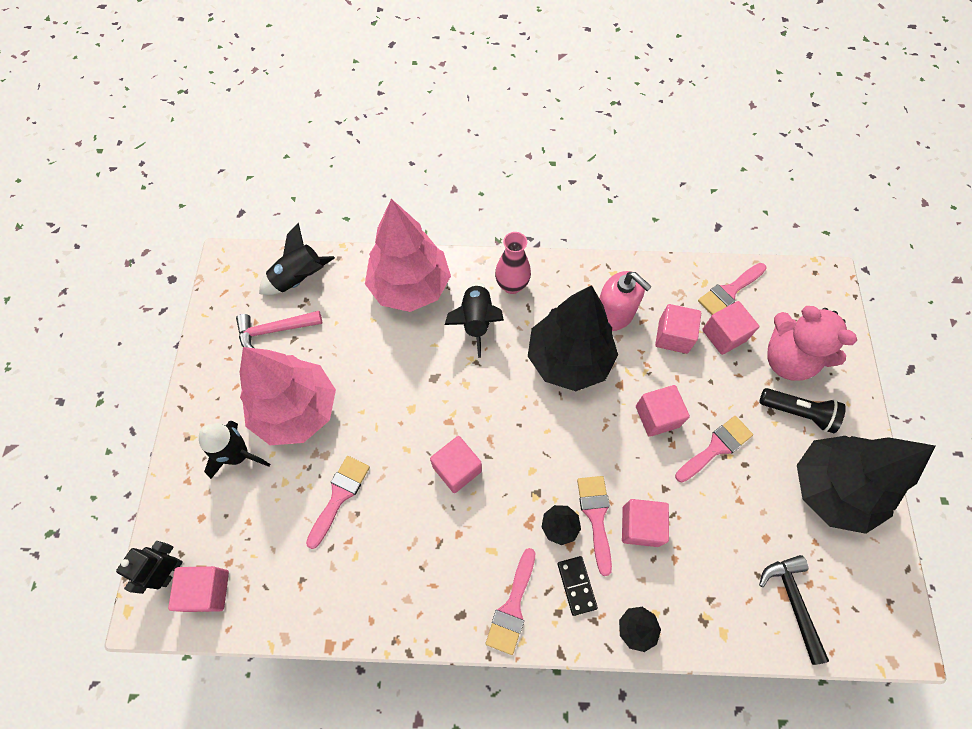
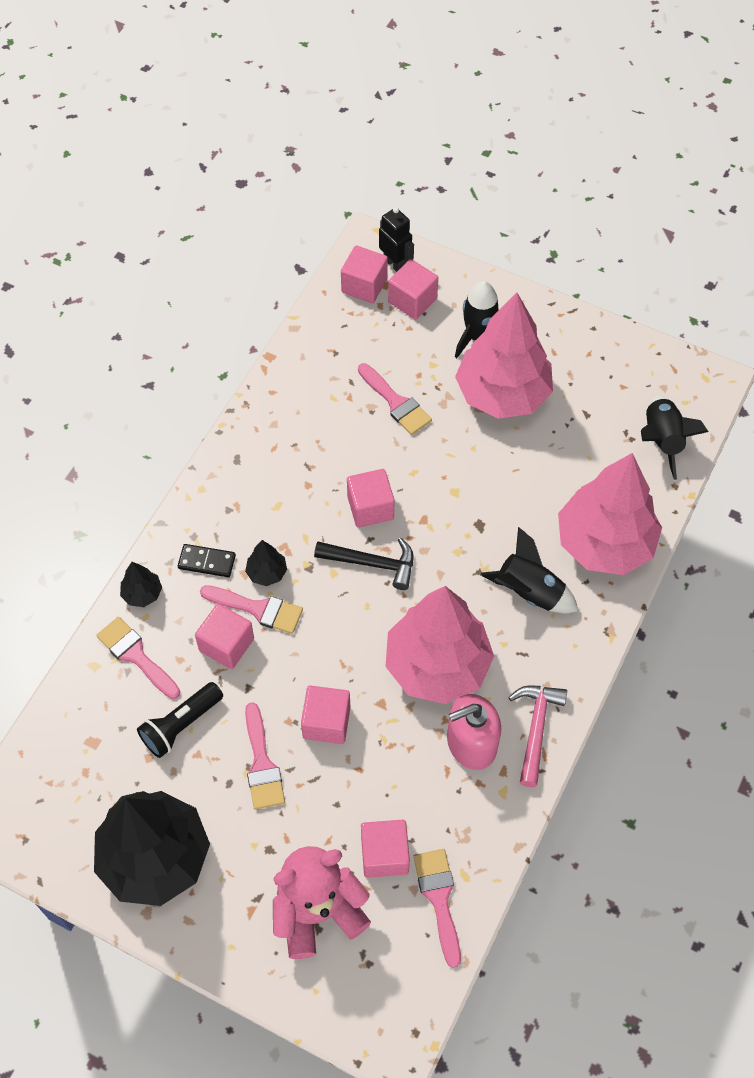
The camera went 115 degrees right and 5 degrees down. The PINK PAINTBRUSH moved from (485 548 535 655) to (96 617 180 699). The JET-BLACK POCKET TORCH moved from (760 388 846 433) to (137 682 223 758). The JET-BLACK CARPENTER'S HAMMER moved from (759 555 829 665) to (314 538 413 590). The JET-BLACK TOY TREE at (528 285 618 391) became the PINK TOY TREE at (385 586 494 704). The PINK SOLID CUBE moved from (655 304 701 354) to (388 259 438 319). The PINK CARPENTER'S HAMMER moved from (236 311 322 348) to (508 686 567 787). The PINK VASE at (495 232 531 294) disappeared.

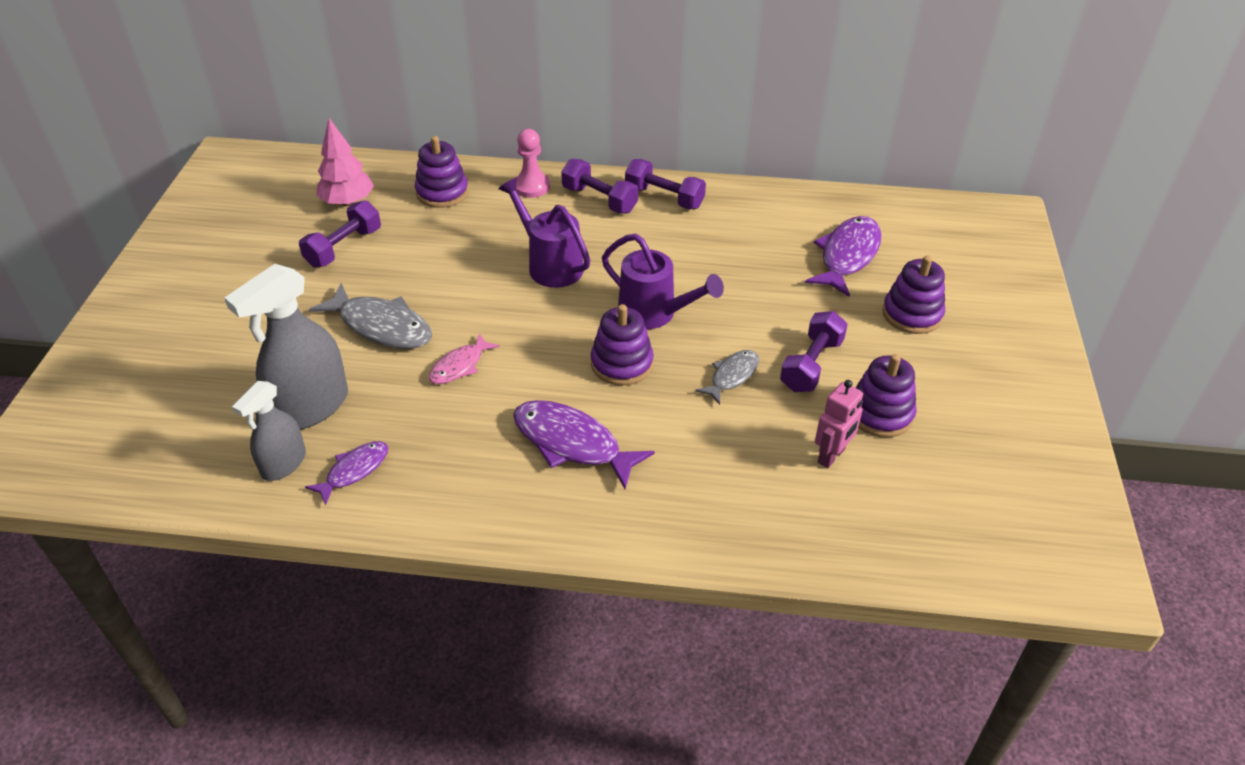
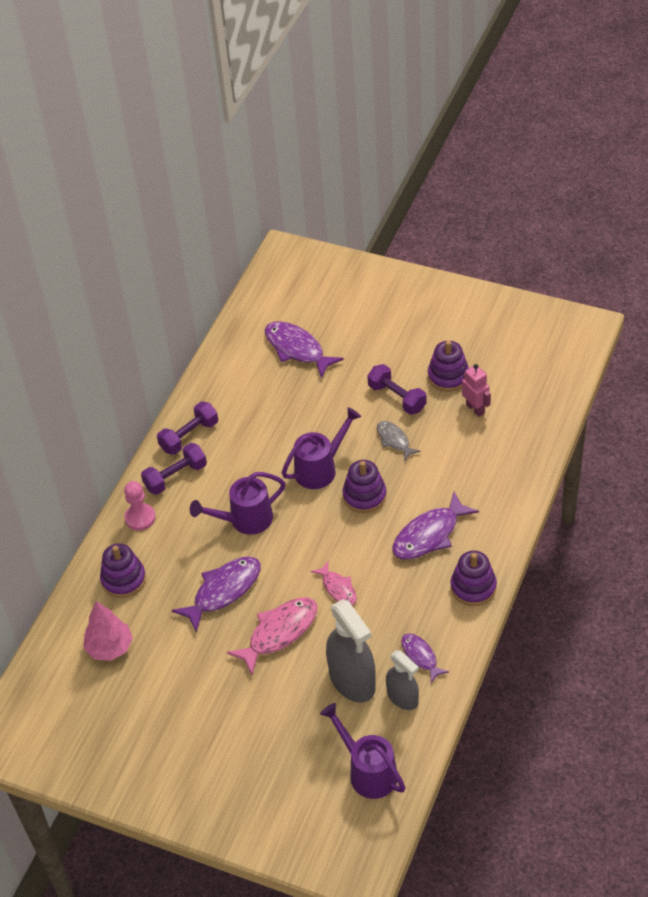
The camera went 70 degrees left and 5 degrees up. The ROYAL PURPLE FISH FIGURE at (172 557 261 632) appeared. The ASH-GREY FISH FIGURE at (309 283 432 349) became the PINK FISH FIGURE at (227 598 317 675). The ROYAL PURPLE WATERING POT at (320 703 406 799) appeared. The ROYAL PURPLE RING STACKER moved from (882 256 945 334) to (451 551 497 606). The ROYAL PURPLE FREE WEIGHT at (299 200 381 267) disappeared.

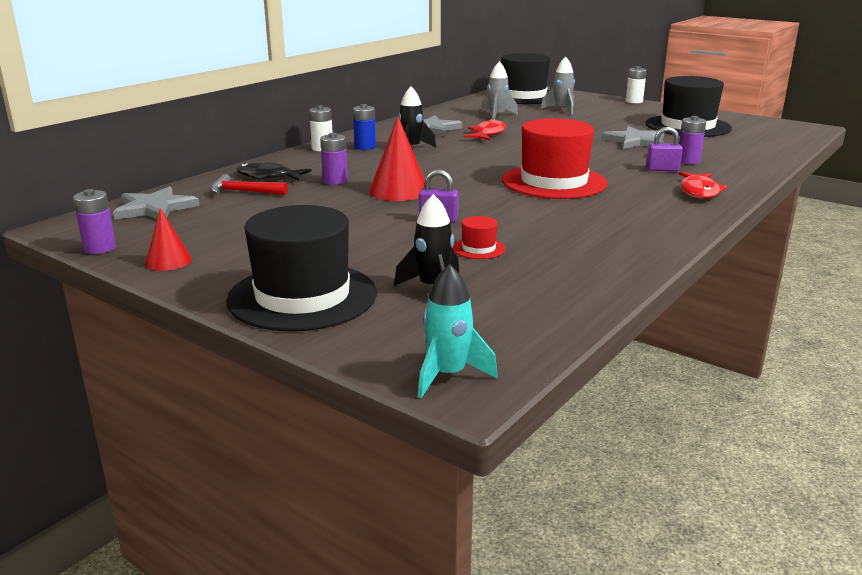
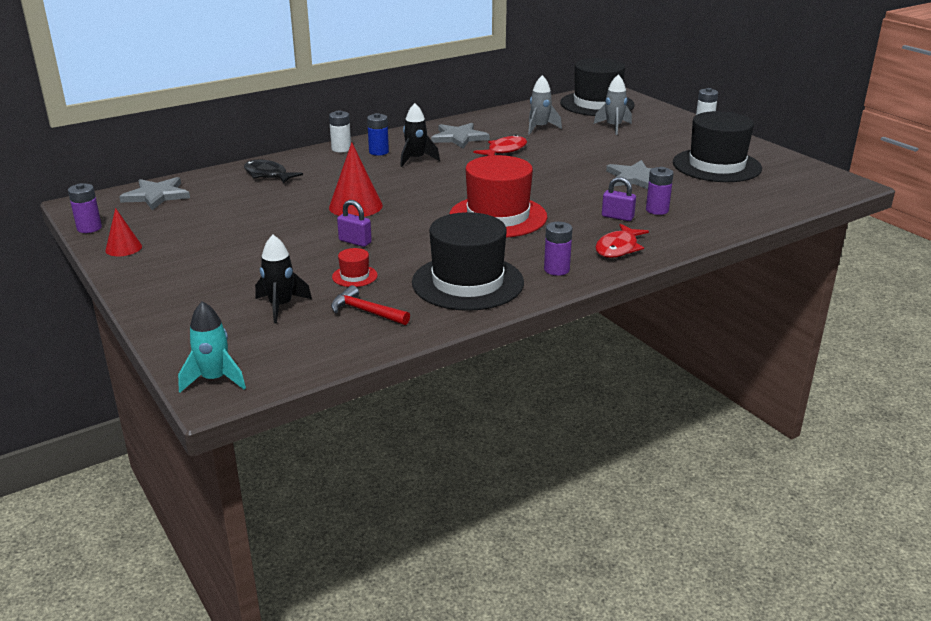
The camera went 20 degrees right and 5 degrees up. The CRIMSON CARPENTER'S HAMMER moved from (211 174 288 195) to (331 285 410 325). The JET-BLACK TOP HAT moved from (226 205 377 331) to (412 212 524 311). The ROYAL PURPLE BATTERY moved from (320 133 348 185) to (544 222 572 276).

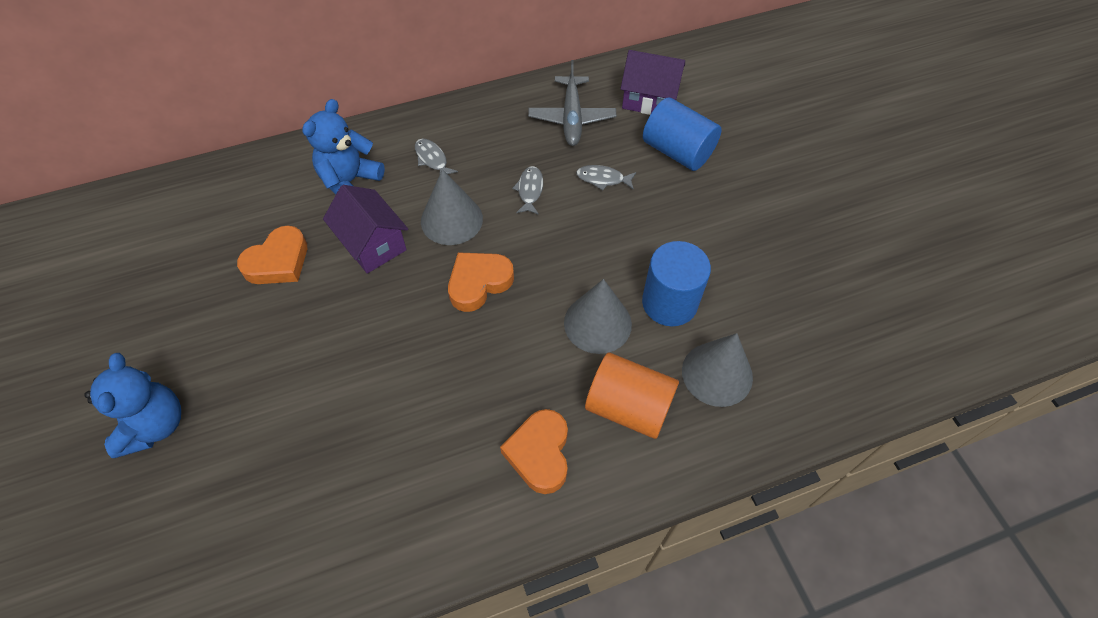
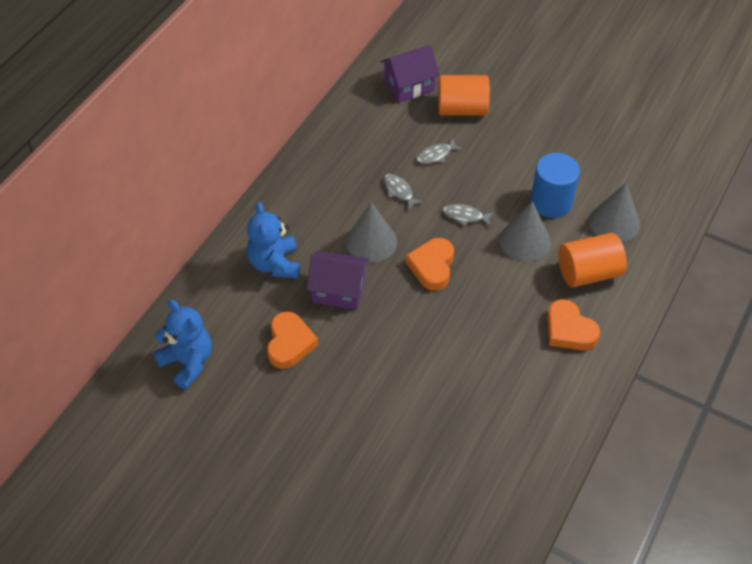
The camera went 40 degrees left and 5 degrees down. The COBALT TEDDY moved from (84 353 181 458) to (153 300 212 389). The COBALT SOLID CYLINDER at (643 97 722 171) became the ORANGE SOLID CYLINDER at (438 75 490 116). The ASH-GREY FISH FIGURE moved from (415 138 458 174) to (443 204 494 226). The ASH-GREY TOY PLANE at (528 60 617 146) disappeared.

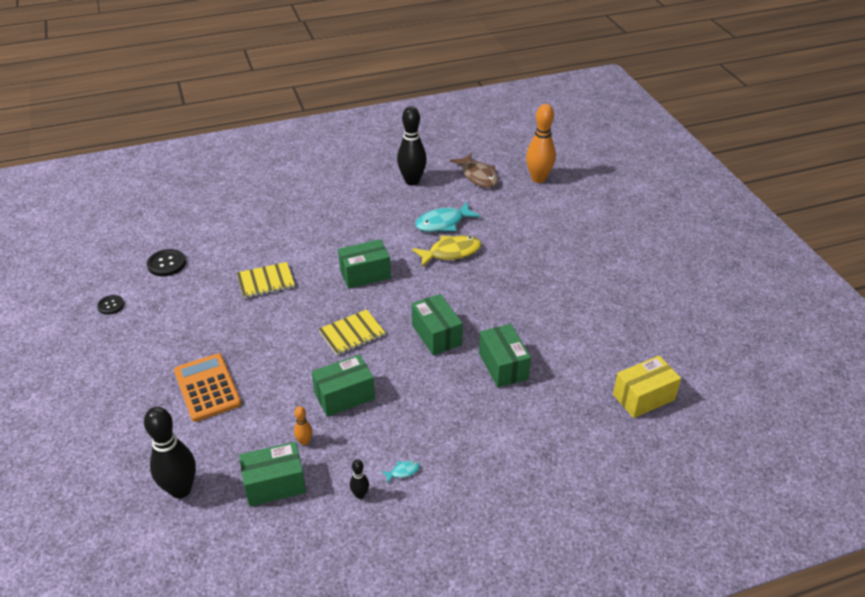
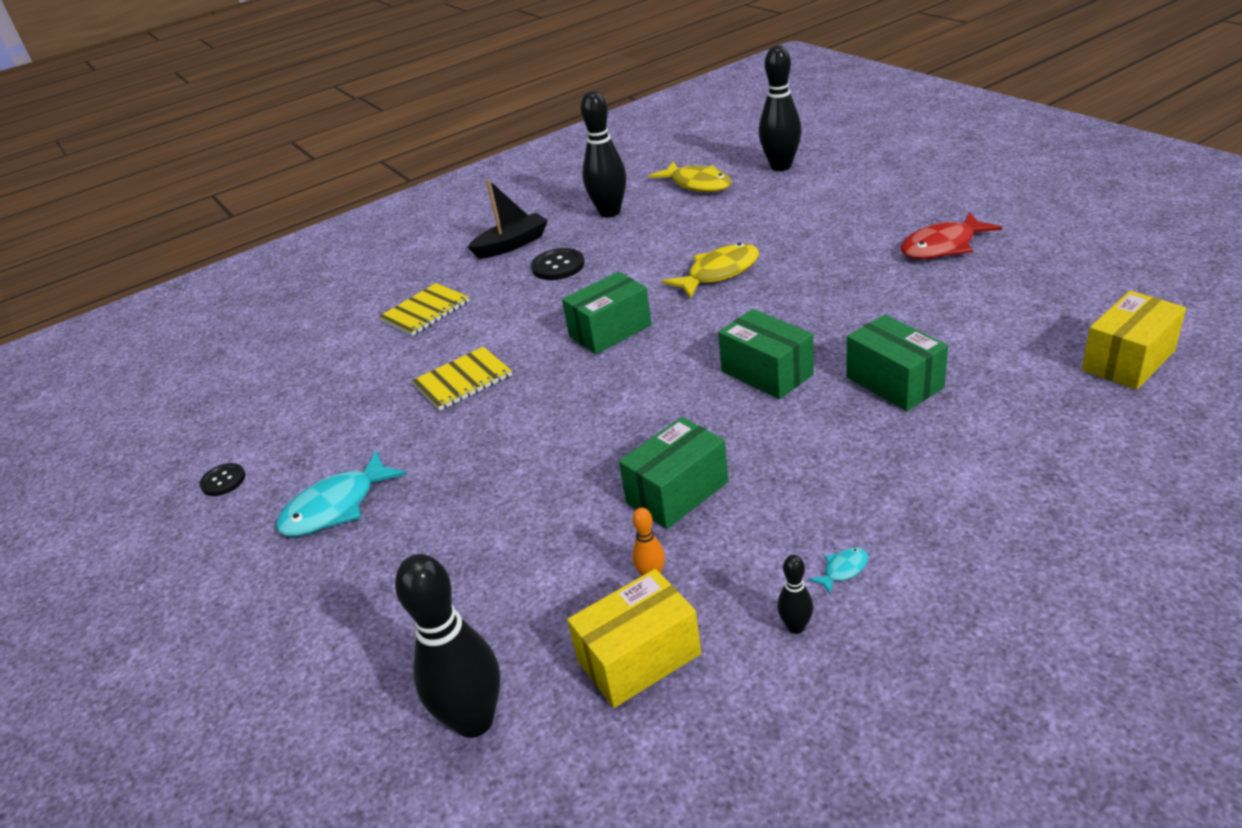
The camera went 10 degrees left and 5 degrees down. The TEAL FISH FIGURE moved from (415 201 481 232) to (276 451 407 536). The GOLDEN EXERCISE BOOK moved from (319 309 386 355) to (379 283 469 336). The JET-BLACK SAILBOAT at (468 179 548 259) appeared. The JET-BLACK SEWING BUTTON moved from (147 249 186 276) to (531 248 585 280). The LEAF-GREEN BOX at (239 442 306 506) became the GOLDEN BOX at (567 569 701 708). The DARK BROWN FISH FIGURE at (450 153 498 188) became the GOLDEN FISH FIGURE at (649 162 731 192). The ORANGE SKITTLE at (526 104 556 183) became the JET-BLACK SKITTLE at (759 45 802 171). The CRIMSON FISH FIGURE at (901 212 1002 259) appeared. The ORANGE CALCULATOR at (174 353 242 422) disappeared.

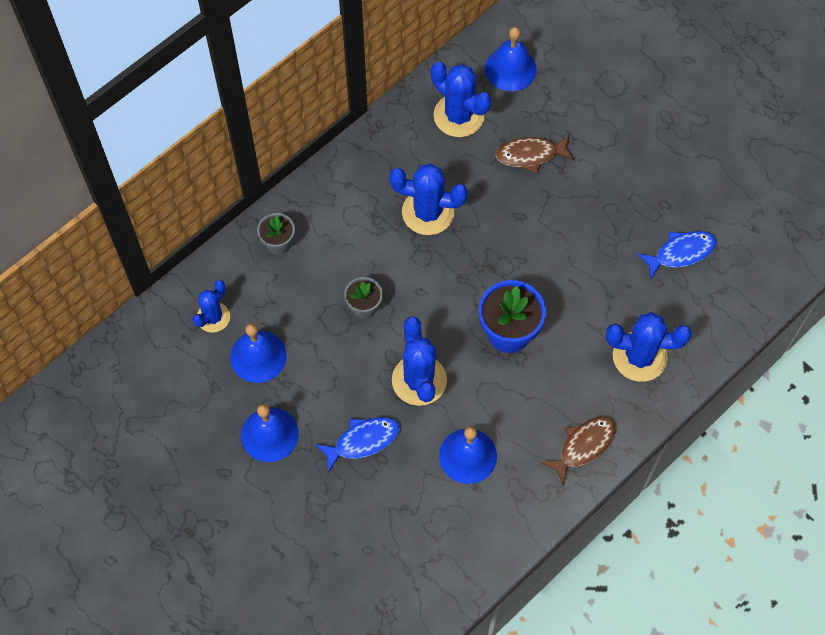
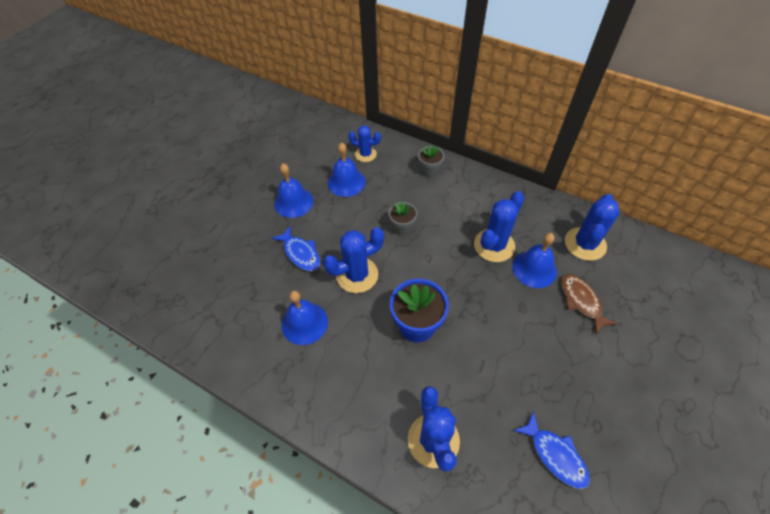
The camera went 75 degrees right and 10 degrees down. The COBALT CACTUS at (389 163 468 235) turned 45 degrees clockwise. The COBALT SCHOOL BELL moved from (485 27 537 91) to (513 233 557 288). The DARK BROWN FISH FIGURE at (541 416 616 486) disappeared.

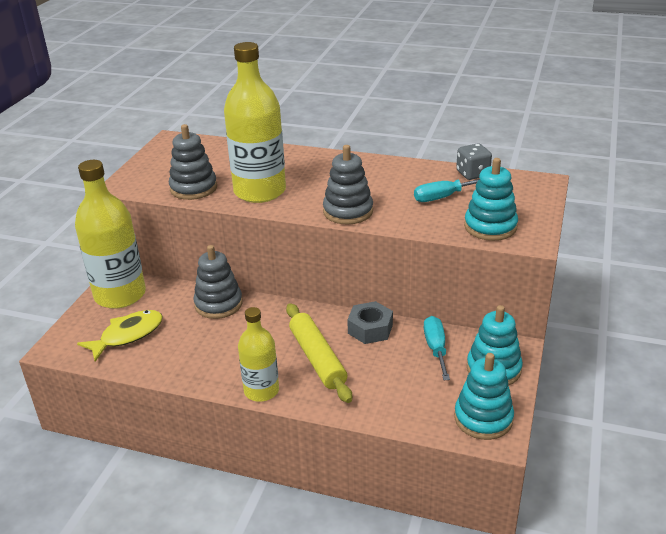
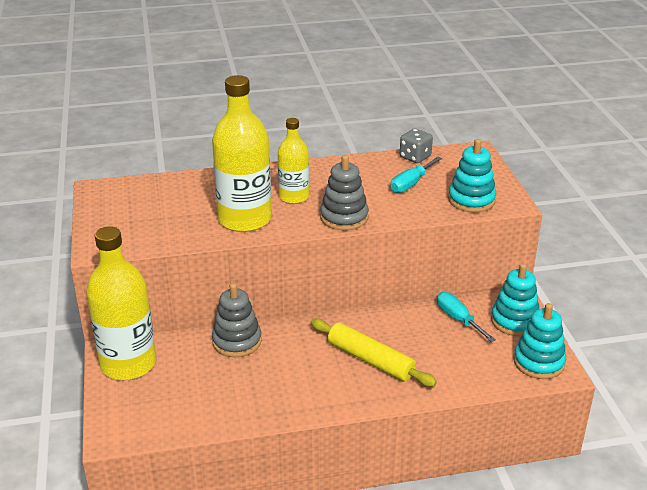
The camera went 30 degrees left and 0 degrees up. The GOLDEN DRINK BOTTLE moved from (238 307 279 402) to (278 118 309 204). The GOLDEN FISH FIGURE at (77 310 163 361) disappeared. The ASH-GREY RING STACKER at (169 124 217 200) disappeared. The ASH-GREY HEX NUT at (347 301 393 344) disappeared.

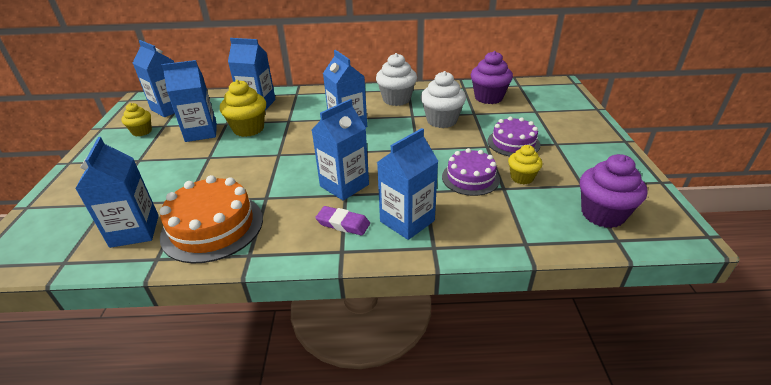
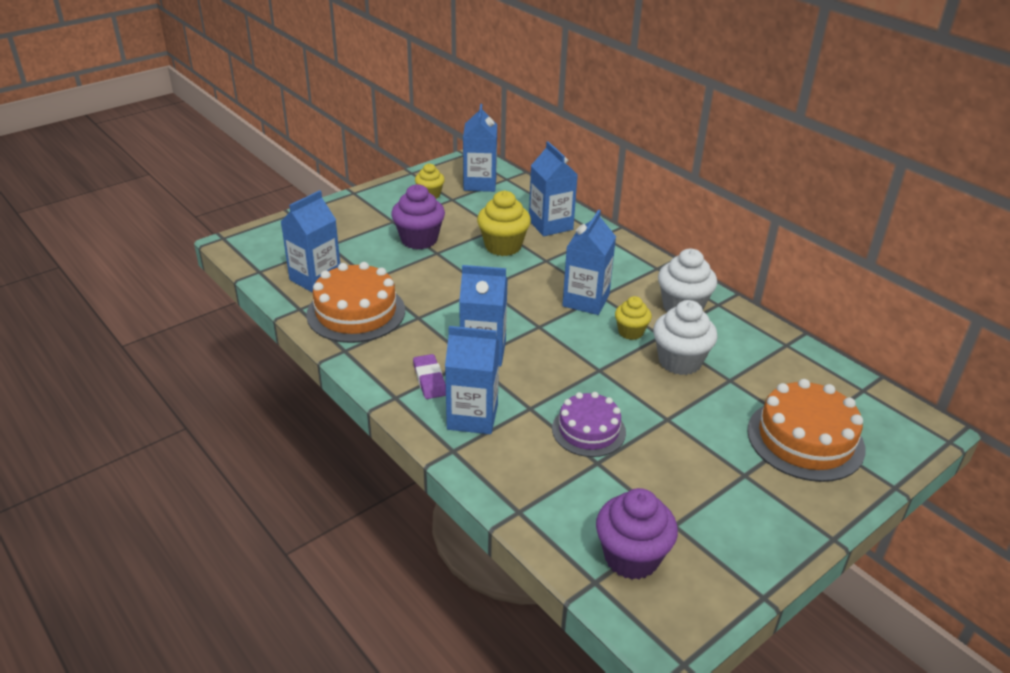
The camera went 50 degrees right and 0 degrees up. The ROYAL PURPLE CUPCAKE moved from (471 51 513 104) to (391 184 445 250). The GOLDEN CUPCAKE moved from (508 145 542 184) to (615 296 652 340). The ORANGE CAKE at (747 379 865 482) appeared. The COBALT CARTON at (162 60 217 142) disappeared. The ROYAL PURPLE CAKE at (487 117 540 157) disappeared.

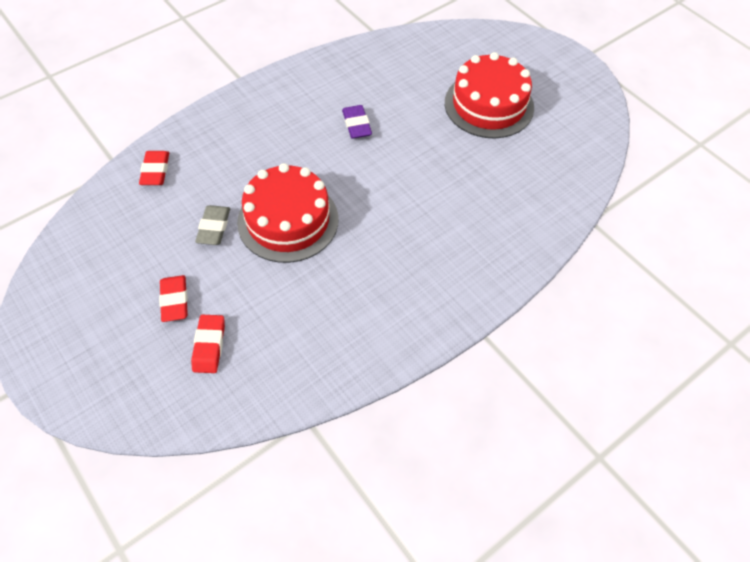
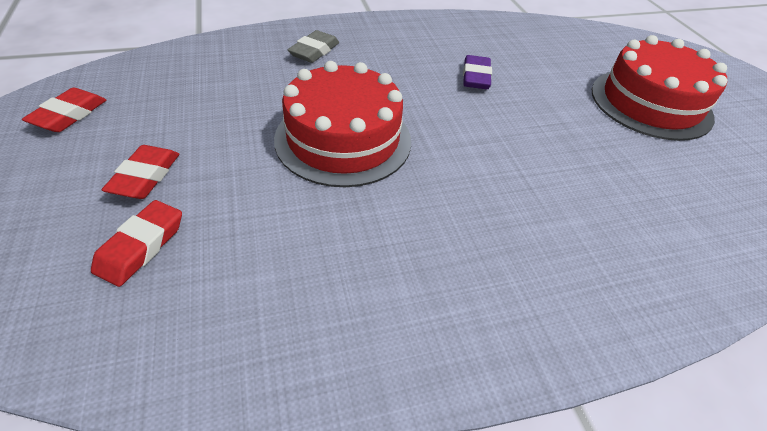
The camera went 20 degrees right and 10 degrees down. The CRIMSON PENCIL ERASER moved from (139 151 169 185) to (22 88 106 132). The ASH-GREY PENCIL ERASER moved from (195 205 230 245) to (287 30 339 63).

